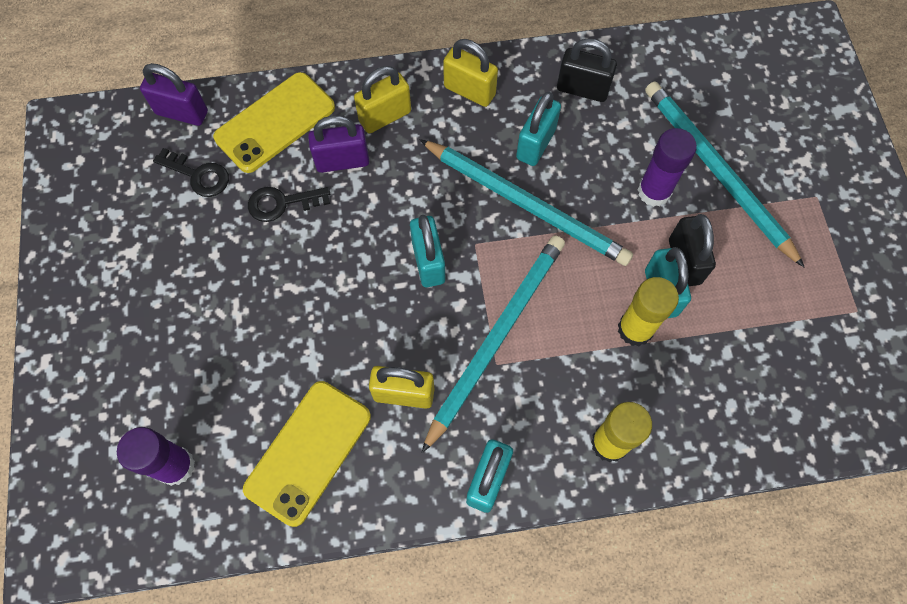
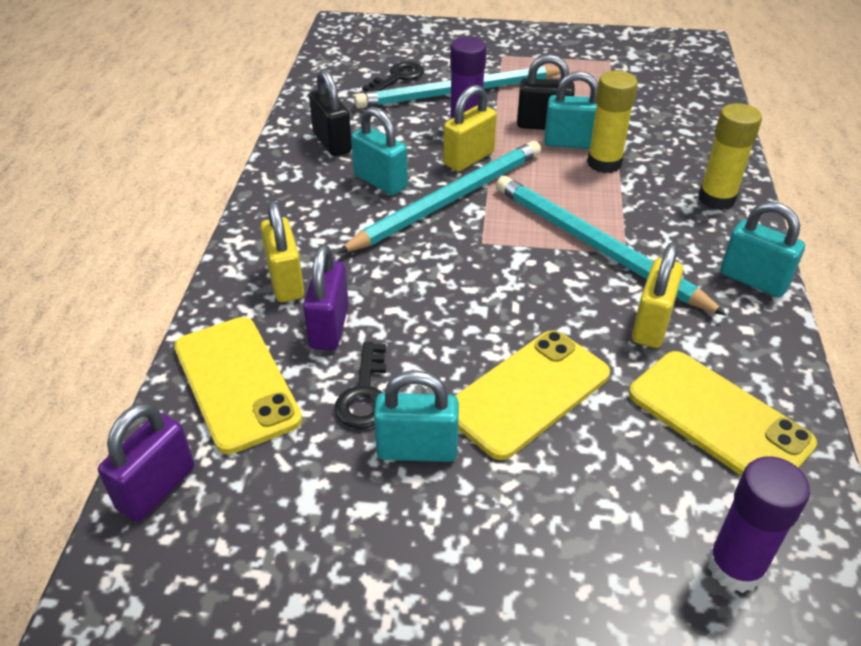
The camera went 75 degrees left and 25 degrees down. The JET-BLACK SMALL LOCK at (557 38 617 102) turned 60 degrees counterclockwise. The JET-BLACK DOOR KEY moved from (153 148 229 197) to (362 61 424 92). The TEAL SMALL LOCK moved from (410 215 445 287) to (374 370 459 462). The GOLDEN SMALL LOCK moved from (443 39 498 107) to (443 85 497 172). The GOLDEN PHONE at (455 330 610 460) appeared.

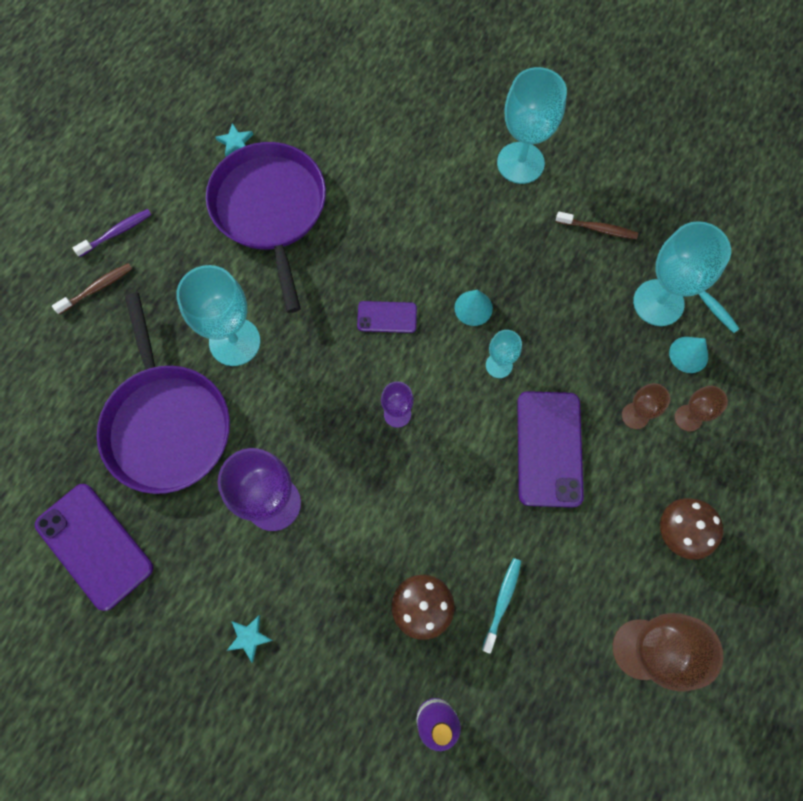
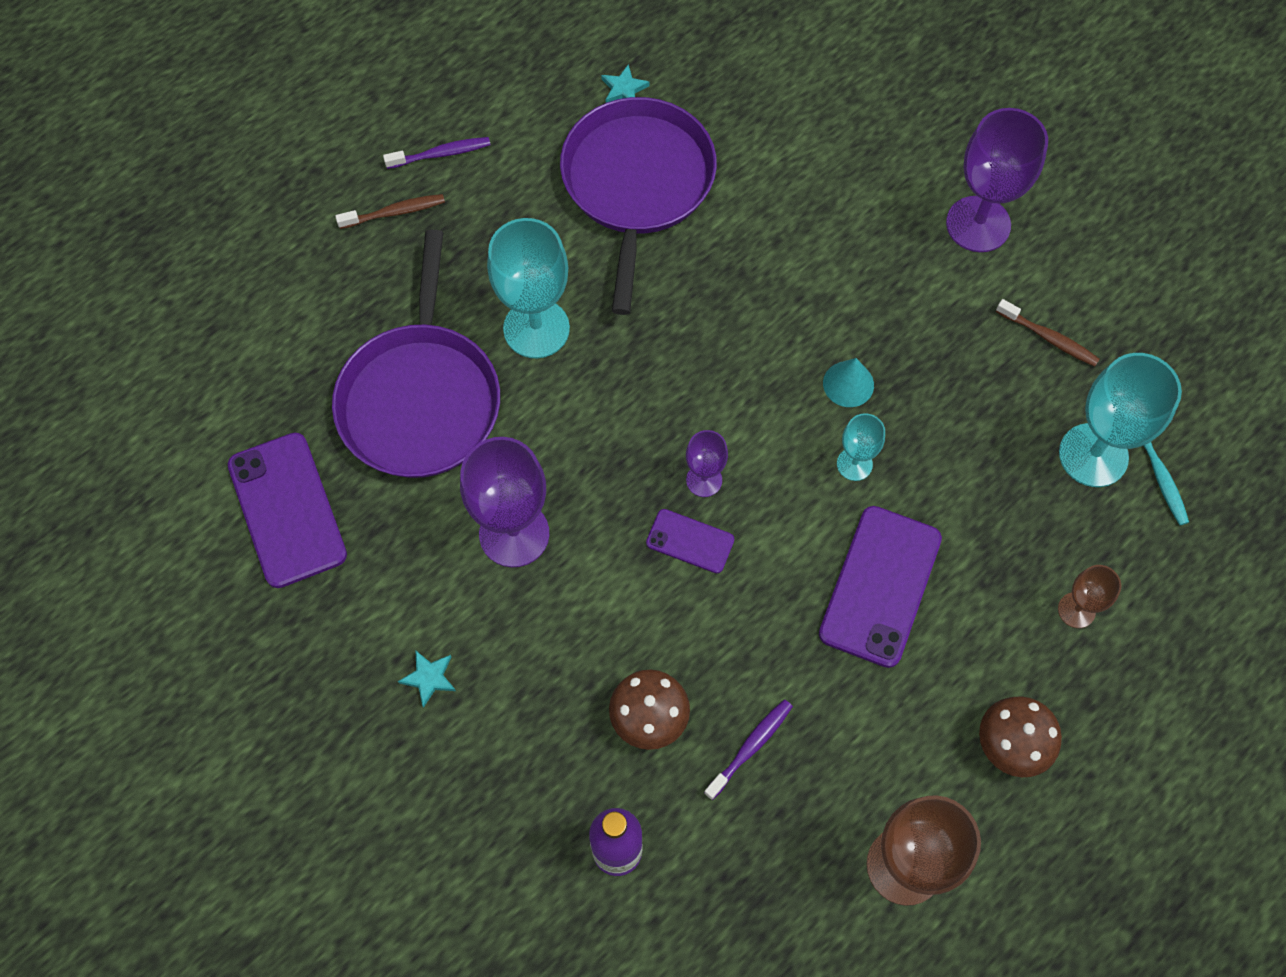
The camera went 20 degrees right and 5 degrees down. The ROYAL PURPLE PHONE moved from (357 301 417 333) to (646 509 734 573). The TEAL DENTAL BRUSH at (482 558 521 653) became the ROYAL PURPLE DENTAL BRUSH at (704 699 793 800). The TEAL CHALICE at (497 67 567 184) became the ROYAL PURPLE CHALICE at (946 108 1048 252). The DARK BROWN CHALICE at (622 383 670 429) disappeared. The TEAL CONE SHAPE at (669 337 708 373) disappeared.

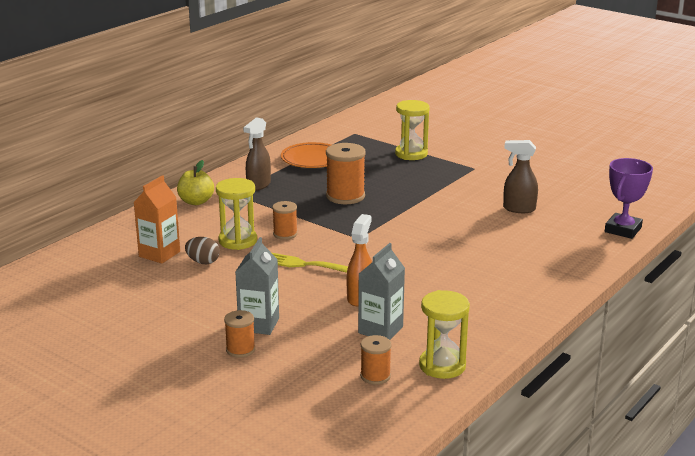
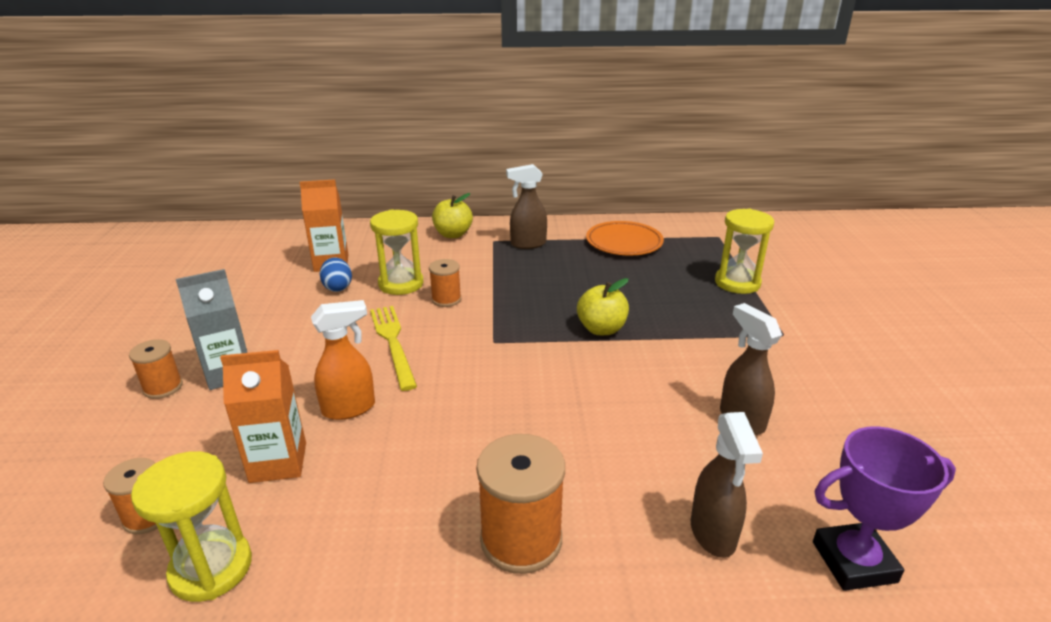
The camera went 50 degrees right and 5 degrees up. The ASH-GREY CARTON at (358 243 405 340) became the ORANGE CARTON at (220 350 306 483). The DARK BROWN EGG at (185 237 220 264) became the COBALT EGG at (320 257 352 292). The ORANGE BOBBIN moved from (326 143 366 204) to (476 434 565 574). The GOLDEN TOY APPLE at (577 278 629 335) appeared. The DARK BROWN SPRAYER at (691 412 763 558) appeared.

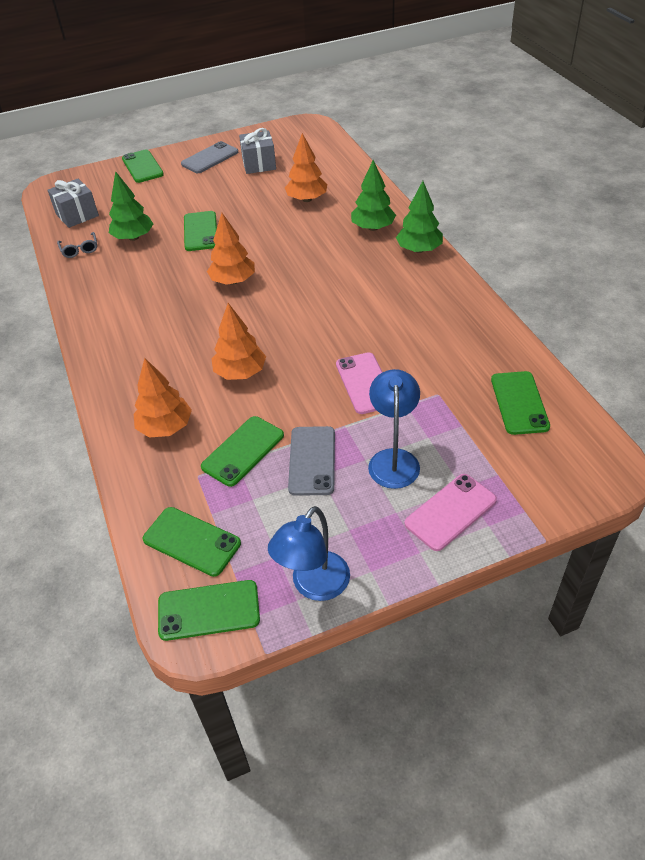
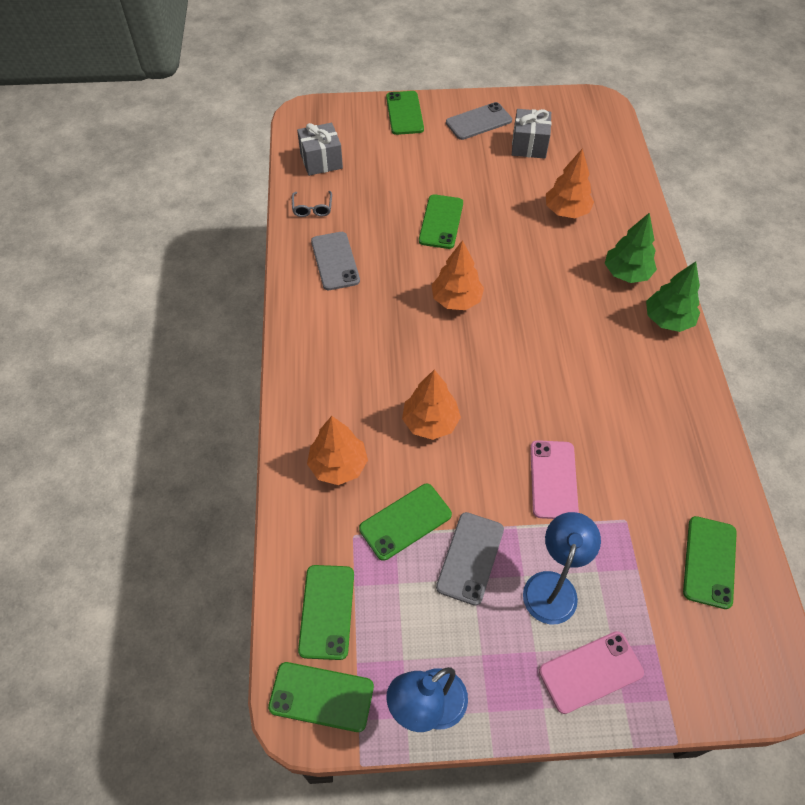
The camera went 15 degrees right and 10 degrees up. The LEAF-GREEN PHONE at (143 507 241 577) turned 45 degrees clockwise. The ASH-GREY PHONE at (311 232 360 290) appeared. The LEAF-GREEN TOY TREE at (109 171 153 241) disappeared.

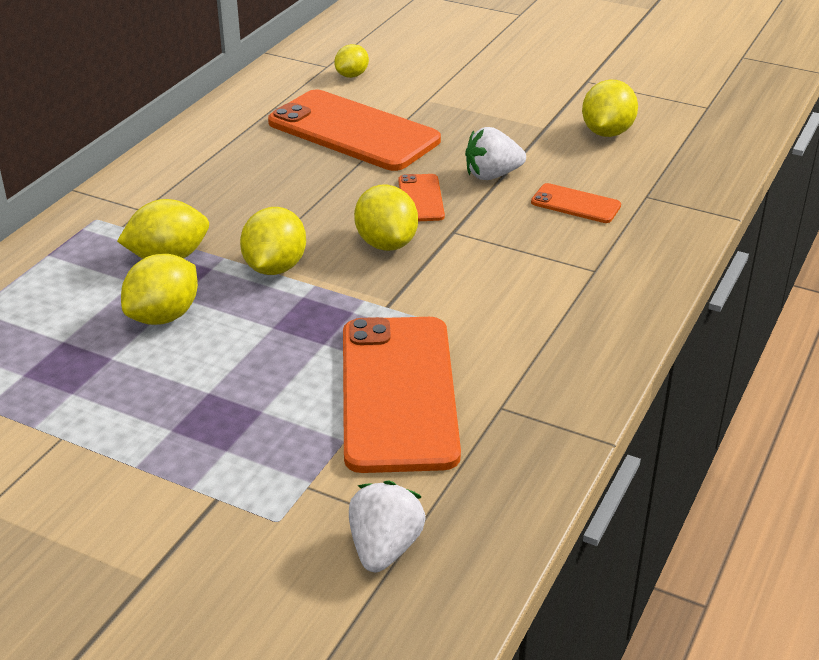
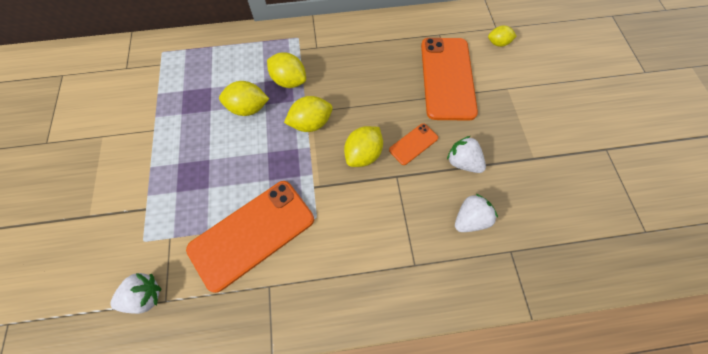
The camera went 55 degrees right and 30 degrees up. The ORANGE PHONE at (531 183 621 223) was replaced by the SNOW-WHITE STRAWBERRY at (455 194 498 232). The GOLDEN LEMON at (582 80 638 137) disappeared.

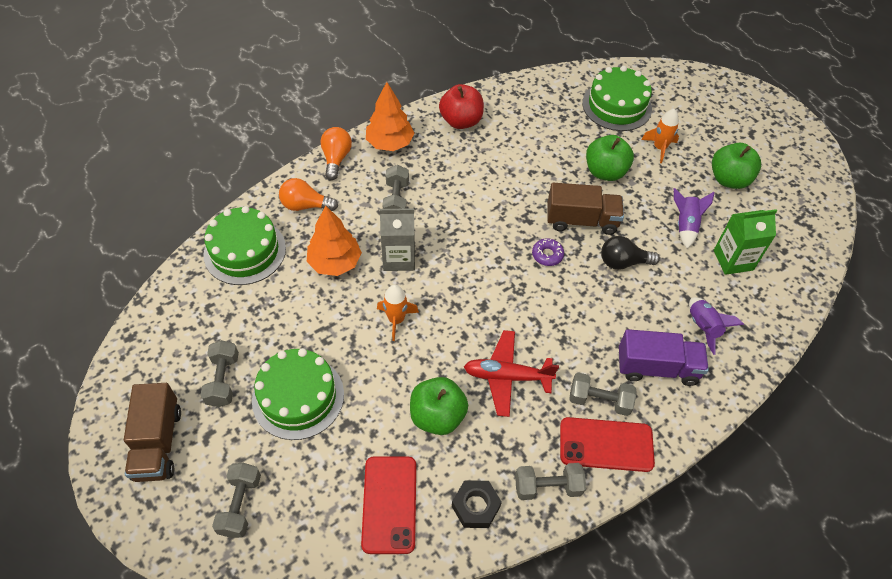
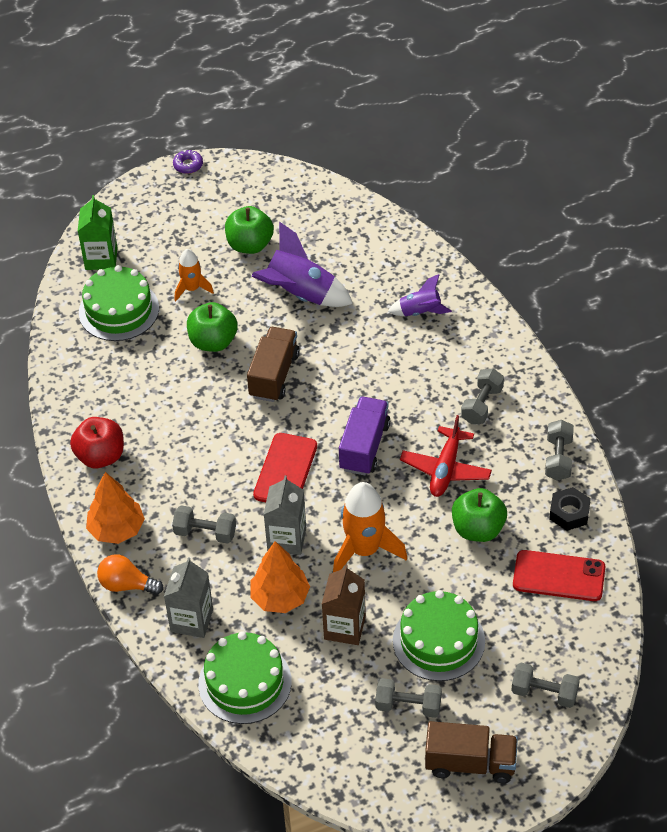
The camera went 75 degrees left and 5 degrees down. The LEAF-GREEN CARTON moved from (714 209 777 275) to (78 195 118 270). The ORANGE LIGHT BULB at (279 178 338 211) was replaced by the ASH-GREY CARTON at (164 557 213 638). The ROYAL PURPLE DONUT moved from (532 238 564 266) to (173 150 203 174). The ROYAL PURPLE TOY ROCKET at (674 188 715 249) changed to 1.73 times the size. The CRIMSON PHONE moved from (560 417 655 472) to (253 433 317 502). The DARK BROWN CARTON at (322 564 366 645) appeared. The ORANGE TOY ROCKET at (377 285 419 341) changed to 1.73 times the size. The ROYAL PURPLE TOY TRUCK moved from (619 329 709 386) to (339 396 390 475). The JET-BLACK LIGHT BULB at (601 236 660 270) disappeared.

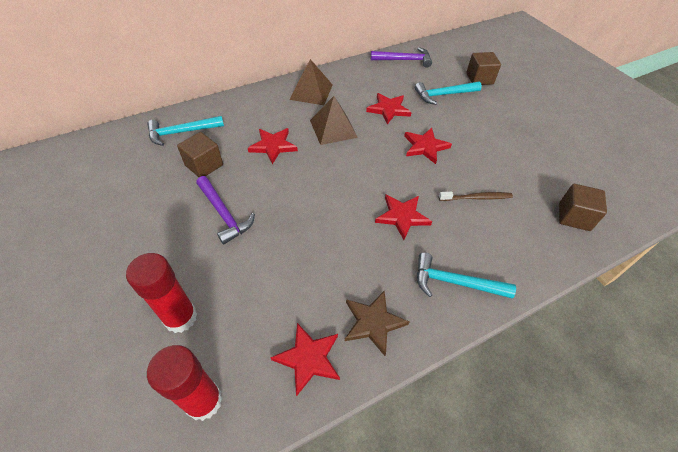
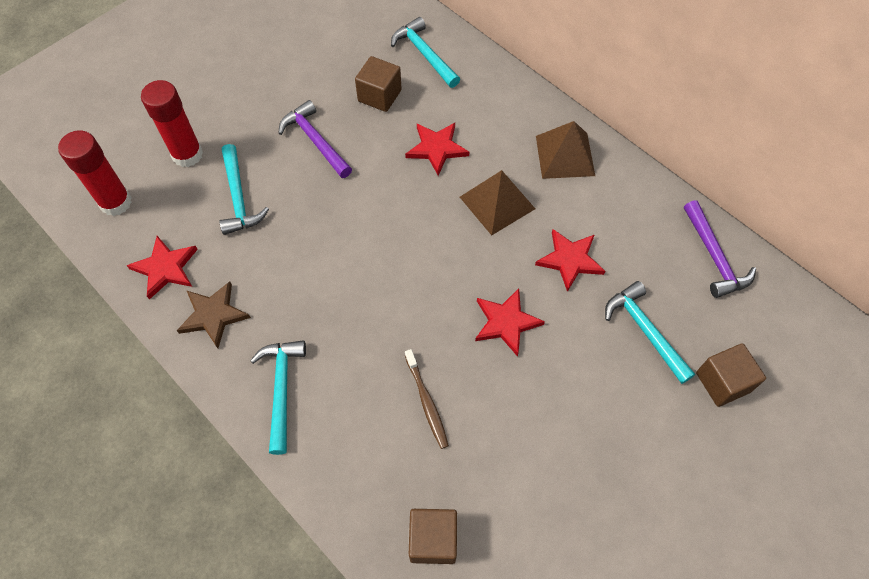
The camera went 75 degrees right and 10 degrees up. The TEAL CARPENTER'S HAMMER at (220 144 269 235) appeared. The ROYAL PURPLE CARPENTER'S HAMMER at (196 176 255 245) turned 105 degrees clockwise. The CRIMSON STAR at (375 195 432 240) disappeared.

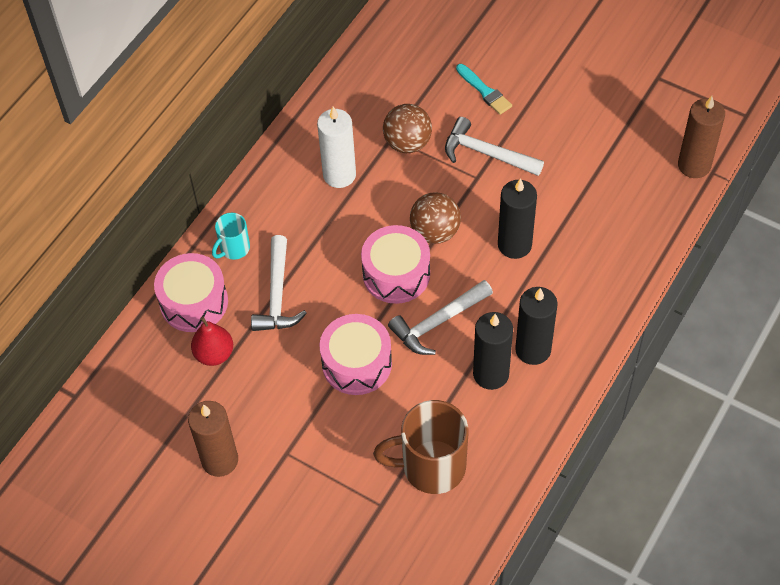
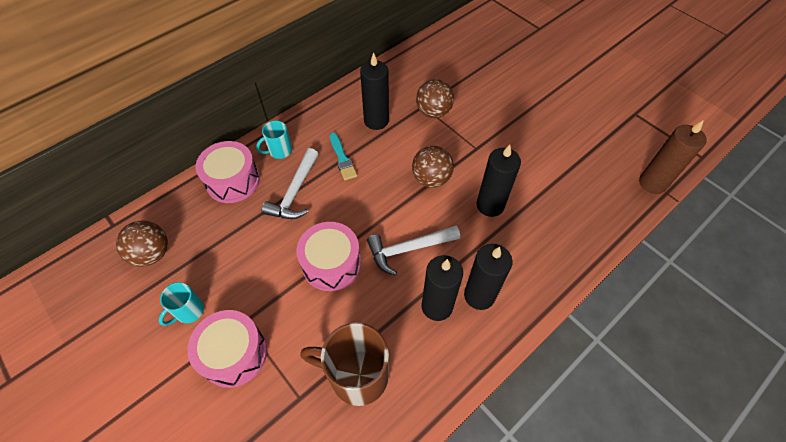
The camera went 15 degrees right and 0 degrees up. The DARK BROWN PLAY BALL at (116 220 168 267) appeared. The DARK BROWN PILLAR CANDLE at (188 401 238 477) was replaced by the TEAL MUG at (159 282 204 326). The PINK TOY DRUM moved from (361 225 430 304) to (187 310 267 388). The TEAL PAINTBRUSH moved from (456 64 512 115) to (330 133 357 180). The SNOW-WHITE PILLAR CANDLE at (317 107 356 188) became the JET-BLACK PILLAR CANDLE at (360 53 389 130). The CRIMSON PEAR FRUIT at (191 316 233 366) disappeared. The SNOW-WHITE CARPENTER'S HAMMER at (445 117 544 176) disappeared.

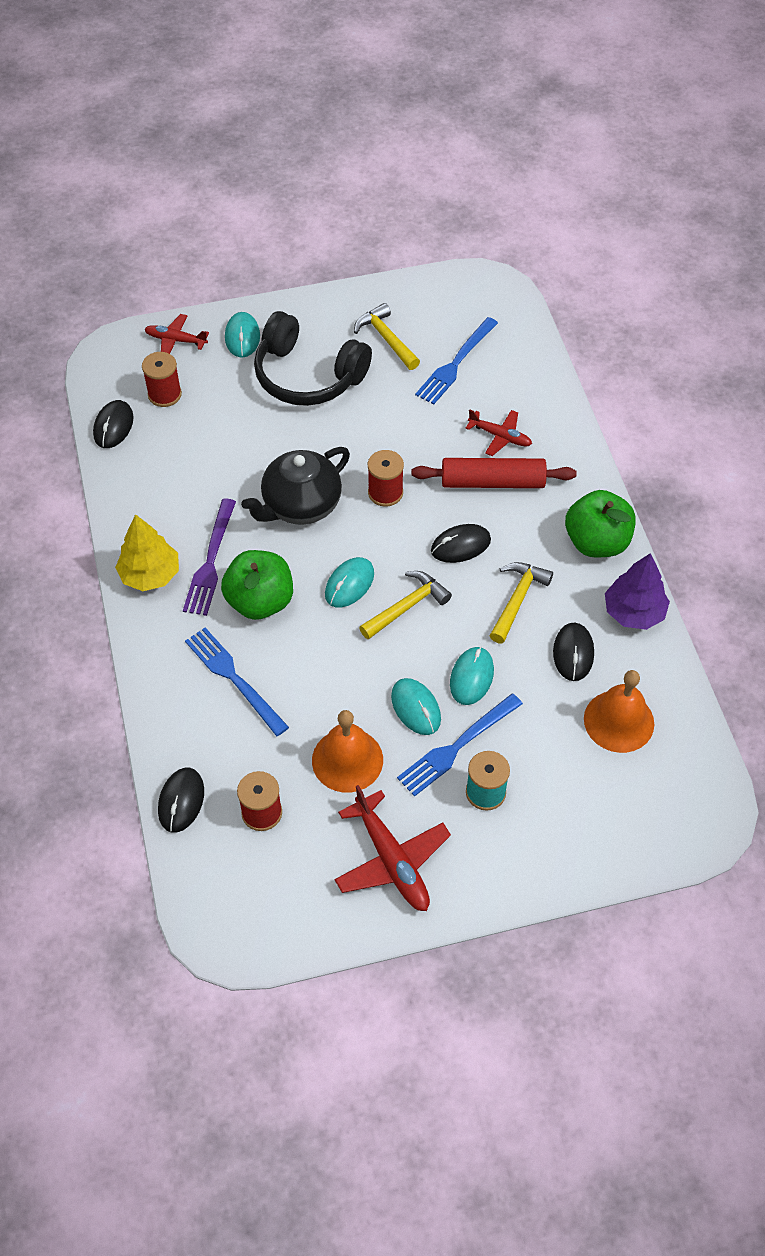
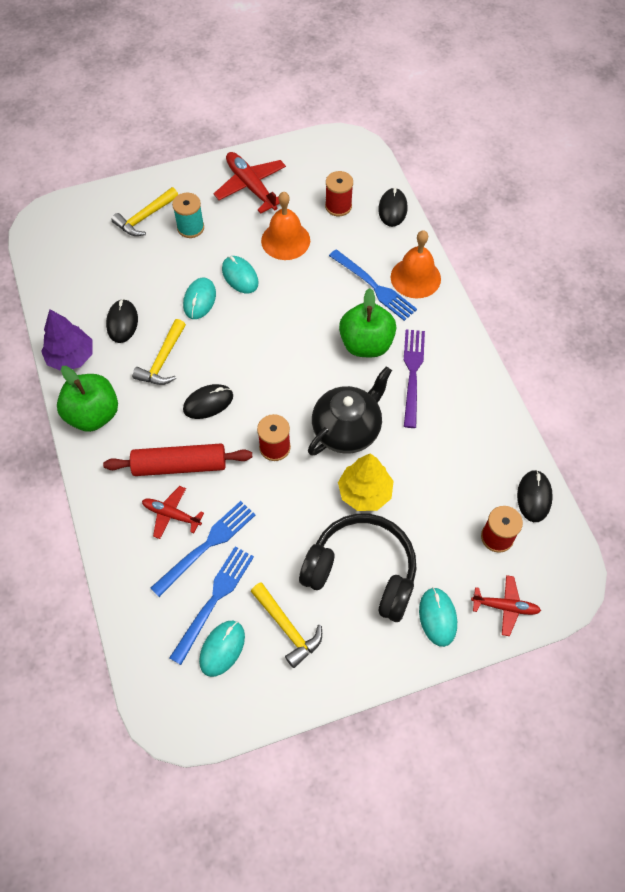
The camera went 175 degrees right and 5 degrees up. The GOLDEN CARPENTER'S HAMMER moved from (359 571 452 640) to (111 187 178 236). The COBALT DINNER FORK moved from (397 693 523 797) to (151 501 255 597). The TEAL COMPUTER MOUSE moved from (325 557 374 607) to (199 621 245 677). The GOLDEN TOY TREE moved from (115 514 179 591) to (338 453 394 511). The ORANGE SCHOOL BELL moved from (584 670 654 753) to (391 230 441 298).

